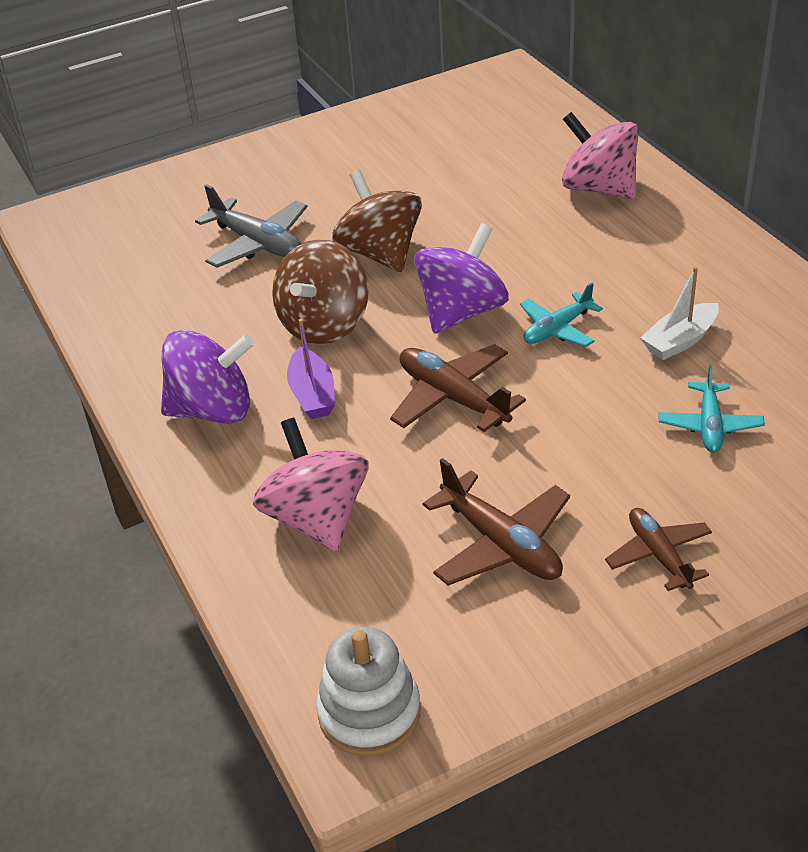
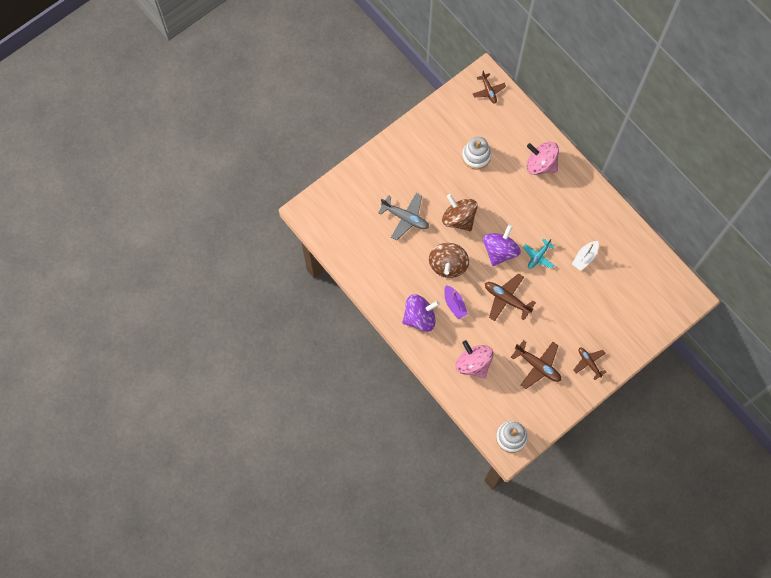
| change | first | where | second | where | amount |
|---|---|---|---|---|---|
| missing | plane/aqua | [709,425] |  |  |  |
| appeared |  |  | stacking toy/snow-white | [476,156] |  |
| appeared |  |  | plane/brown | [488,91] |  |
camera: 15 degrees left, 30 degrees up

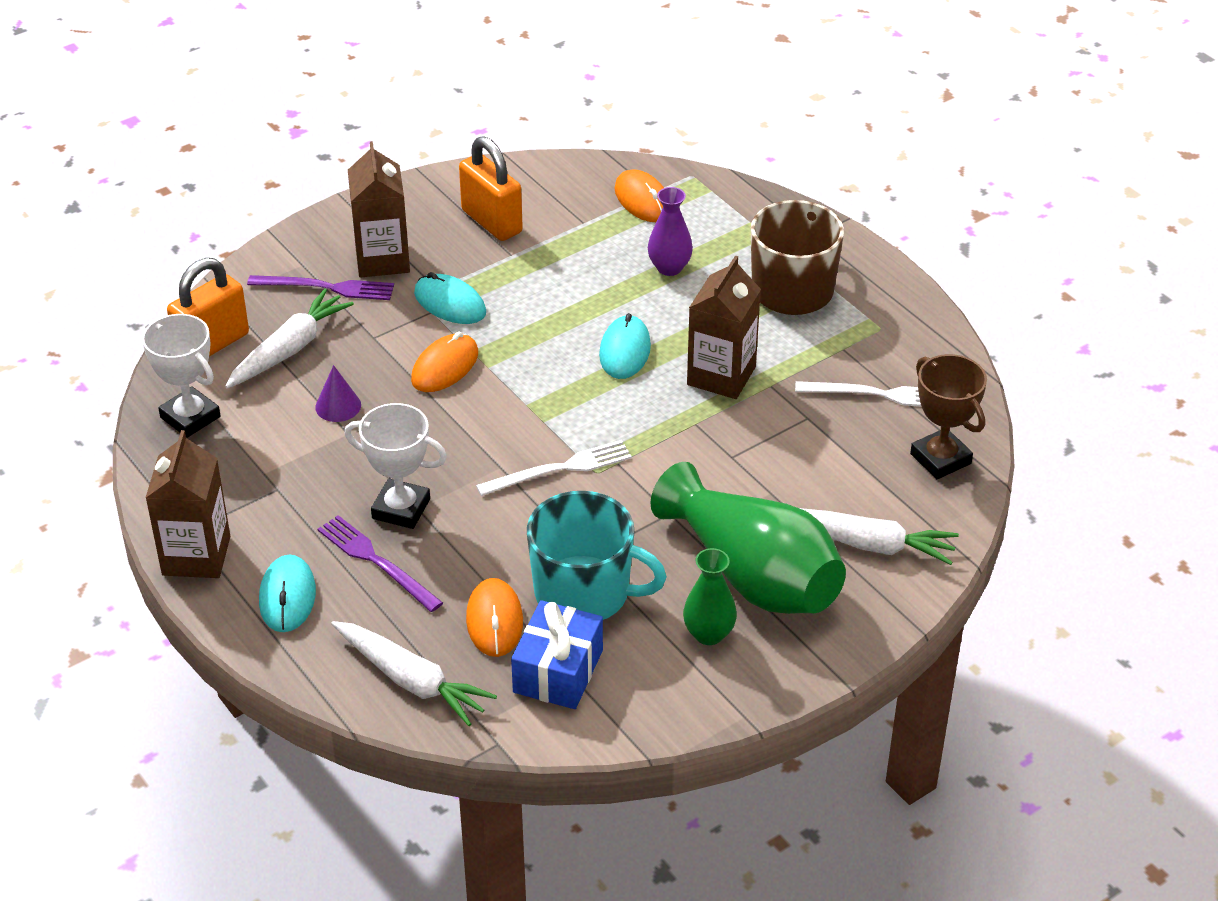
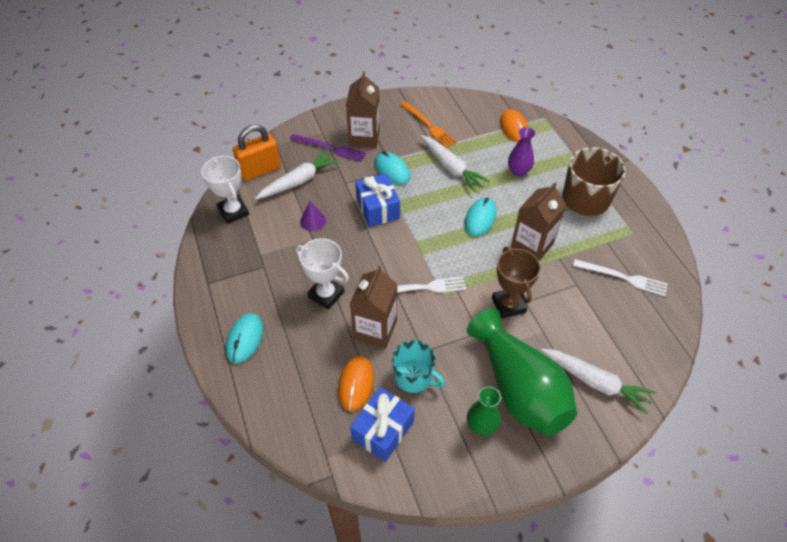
| change | first | where | second | where | amount |
|---|---|---|---|---|---|
| relocated | carton/brown | [196,556] |  | [375,329] |  |
| missing | fork/royal purple | [376,562] |  |  |  |
| relocated | root vegetable/snow-white | [411,680] |  | [451,167] |  |
| exchanged | mouse/bright orange | [445,367] | present/cobalt | [378,208] |  |
| exchanged | small lock/bright orange | [492,221] | fork/bright orange | [428,125] |  |
| size | coffee mug/aqua | [584,593] |  | [414,377] | x0.65 |
| relocated | trophy/brown | [940,459] |  | [508,305] |  |
camera: 15 degrees right, 10 degrees up

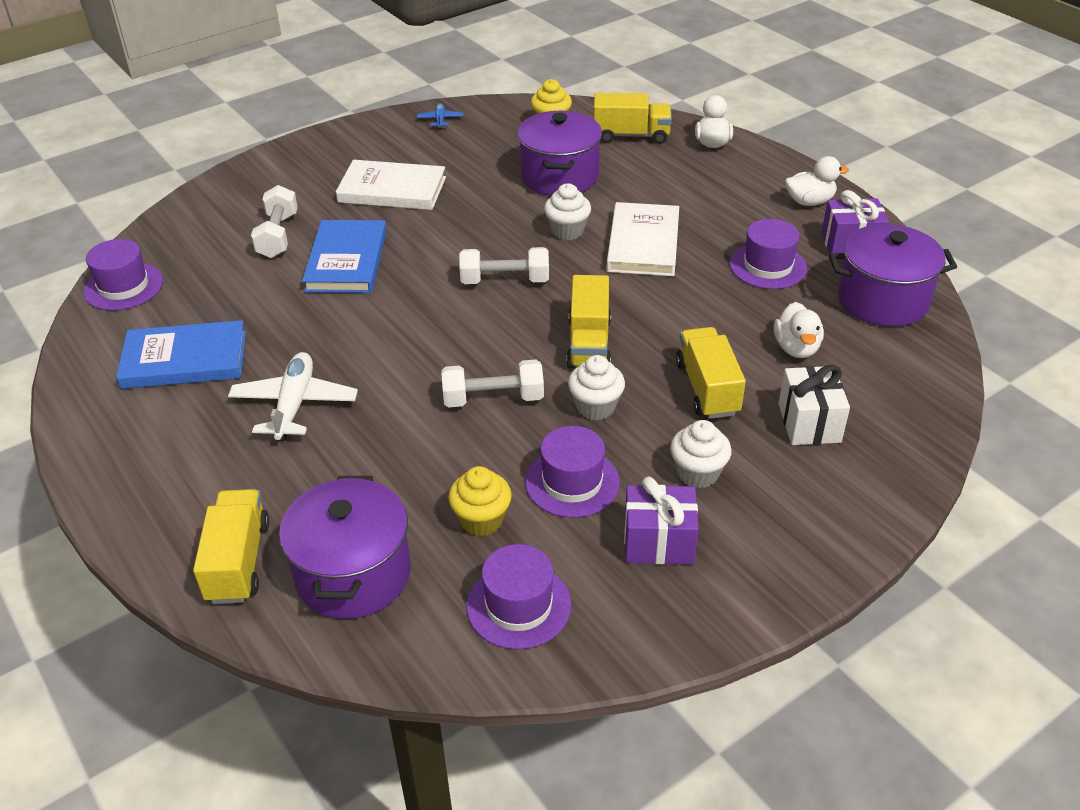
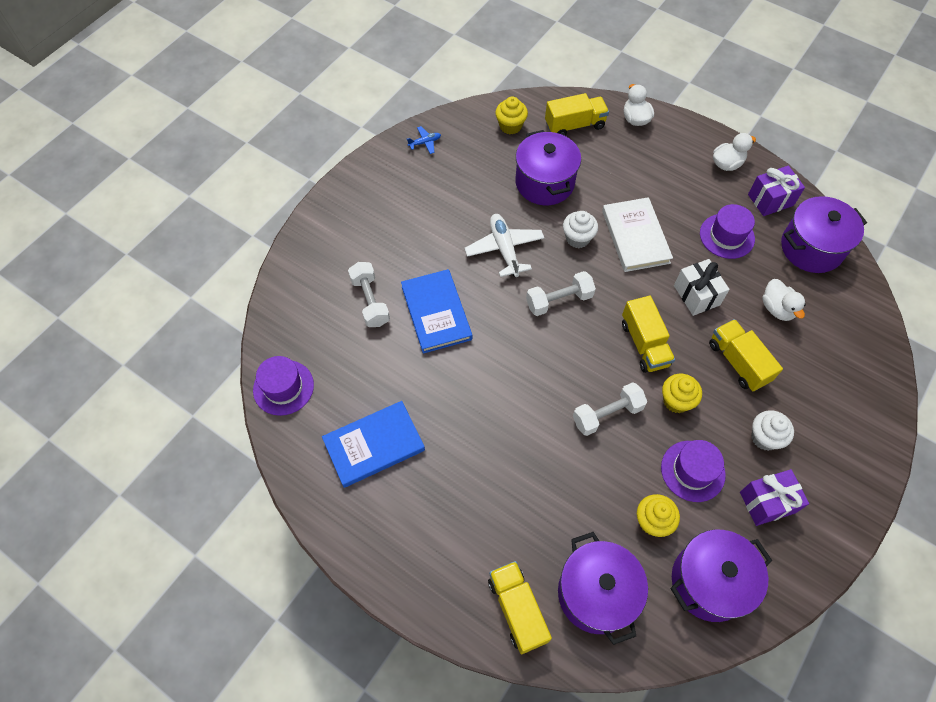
| change | first | where | second | where | amount |
|---|---|---|---|---|---|
| relocated | plane/snow-white | [294,404] |  | [504,249] |  |
| missing | book/snow-white | [392,190] |  |  |  |
| spun | plane/cobalt | [440,120] |  | [425,142] | 90 degrees clockwise |
| exchanged | top hat/royal purple | [518,605] | stockpot/royal purple | [709,582] |  |
| colour | cupcake/snow-white | [595,407] | cupcake/bright yellow | [676,401] |  |
| relocated | present/snow-white | [809,423] |  | [696,295] |  |
camera: 20 degrees left, 20 degrees up

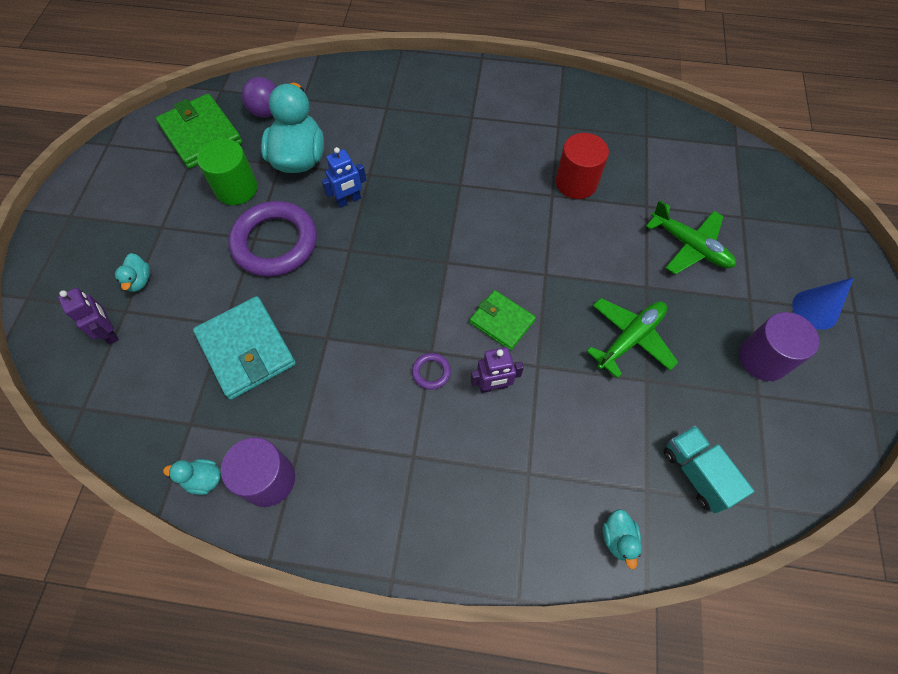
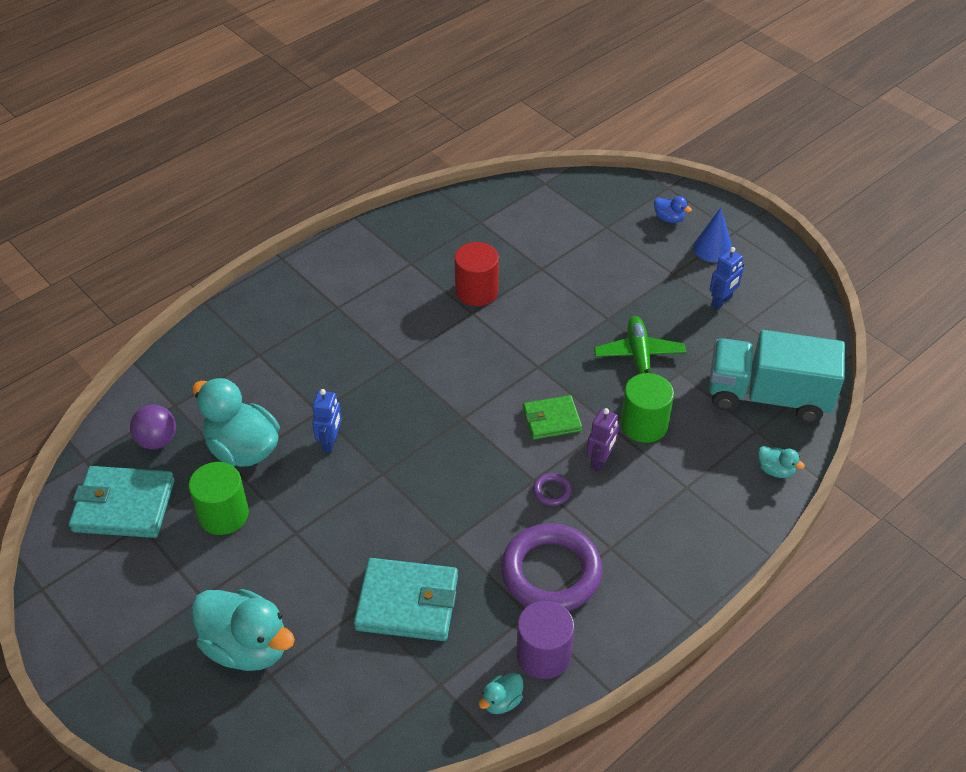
| change | first | where | second | where | amount |
|---|---|---|---|---|---|
| missing | robot/royal purple | [110,332] |  |  |  |
| size | toy duck/aqua | [139,281] |  | [247,646] | x2.23 |
| colour | billfold/leaf-green | [201,134] | billfold/aqua | [124,506] |  |
| relocated | ring/royal purple | [275,243] |  | [551,572] |  |
| missing | plane/leaf-green | [690,246] |  |  |  |
| size | lorry/aqua | [696,473] |  | [768,396] | x1.83 |
| exchanged | cylinder shape/royal purple | [763,358] | robot/cobalt | [721,301] |  |
| appeared |  |  | cylinder shape/leaf-green | [644,424] |  |
| appeared |  |  | toy duck/cobalt | [669,218] |  |
camera: 50 degrees left, 15 degrees down

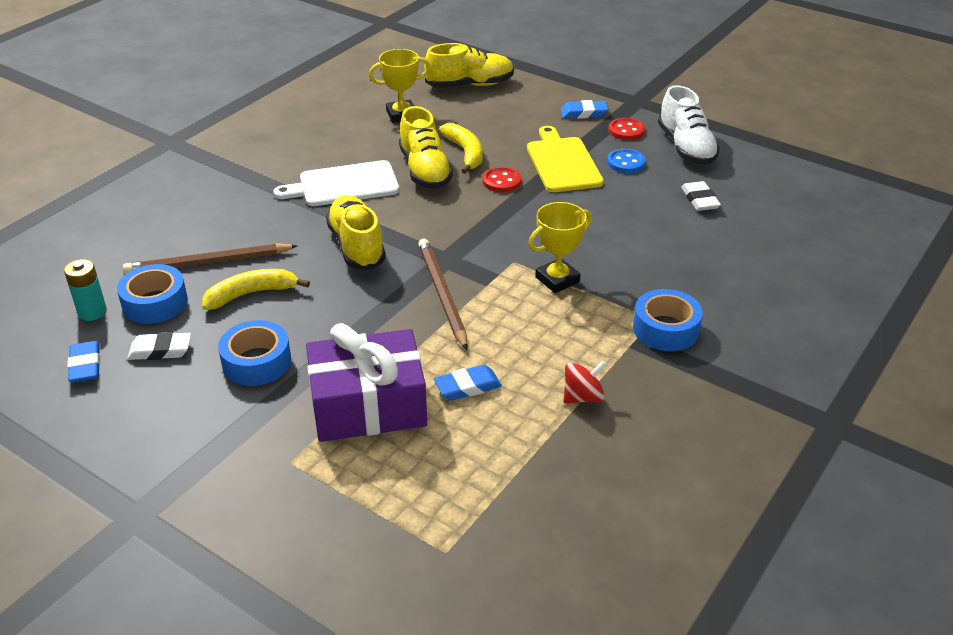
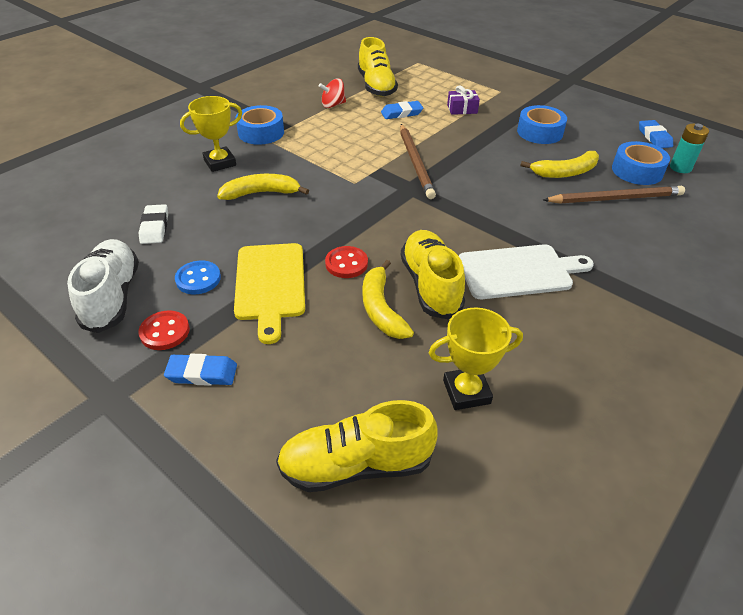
| change | first | where | second | where | amount |
|---|---|---|---|---|---|
| missing | eraser/snow-white | [160,350] |  |  |  |
| size | present/royal purple | [368,405] |  | [462,109] | x0.42 |
| relocated | sneaker/bright yellow | [357,246] |  | [376,86] |  |
| relocated | trophy/bright yellow | [557,279] |  | [220,162] |  |
| appeared |  |  | toy banana/bright yellow | [261,193] |  |
camera: 175 degrees left, 5 degrees up

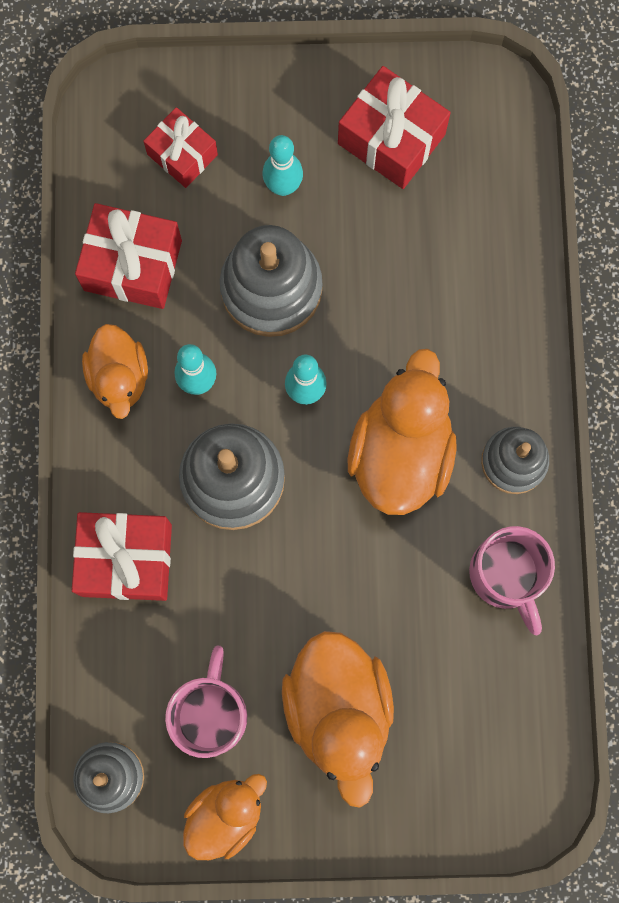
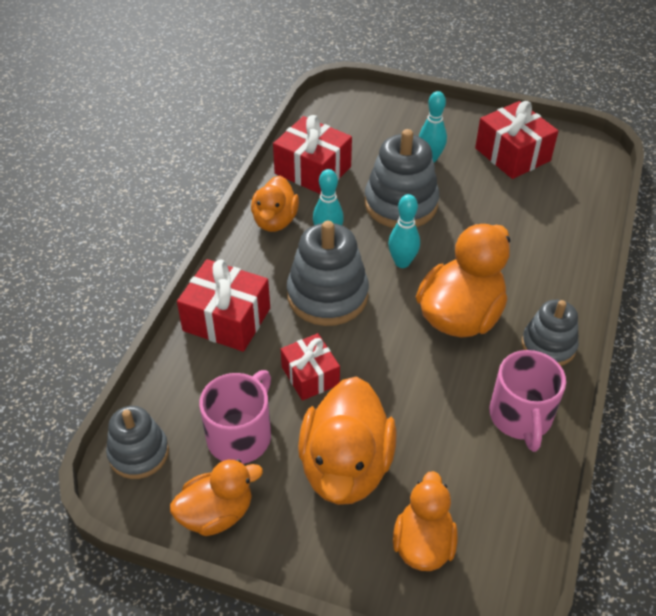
| change | first | where | second | where | amount |
|---|---|---|---|---|---|
| relocated | present/scarlet | [182,154] |  | [310,375] |  |
| appeared |  |  | toy duck/bright orange | [423,543] |  |
camera: 20 degrees right, 30 degrees down

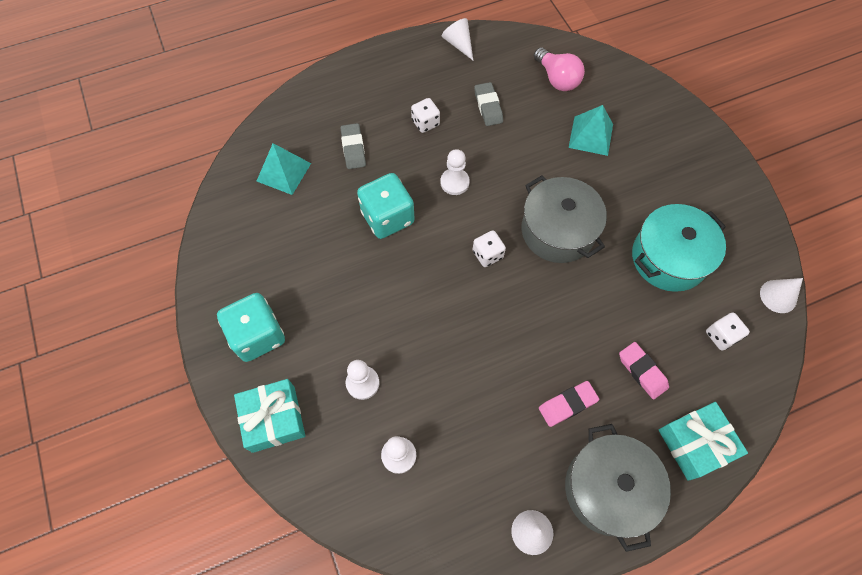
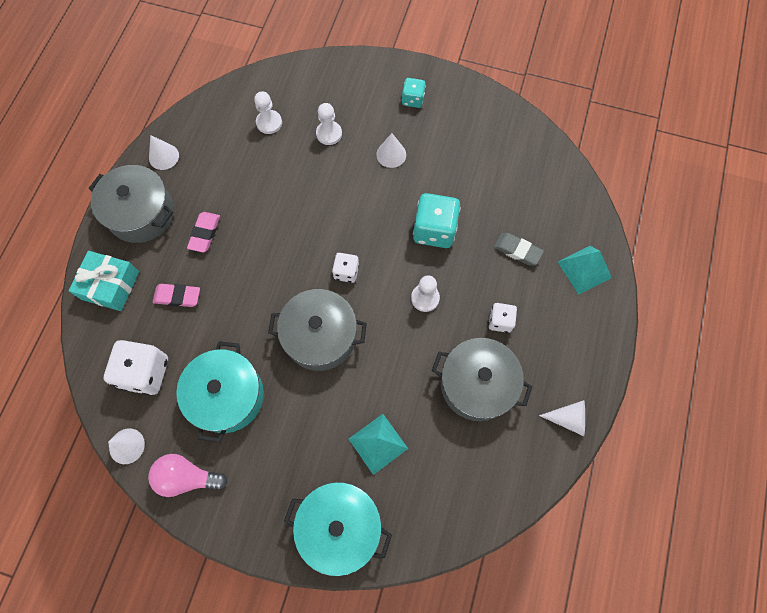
| change | first | where | second | where | amount |
|---|---|---|---|---|---|
| size | game die/aqua | [258,335] |  | [413,99] | x0.56 |
| missing | present/aqua | [273,419] |  |  |  |
| relocated | pyramid shape/aqua | [284,172] |  | [584,269] |  |
| exchanged | eraser/ash-grey | [488,107] | stockpot/ash-grey | [477,384] |  |
| relocated | bulb/rosy | [557,79] |  | [187,477] |  |
| size | game die/snow-white | [721,336] |  | [145,372] | x1.79 |
| appeared |  |  | stockpot/aqua | [340,526] |  |
| appeared |  |  | cone/snow-white | [391,154] |  |
camera: 130 degrees right, 5 degrees up

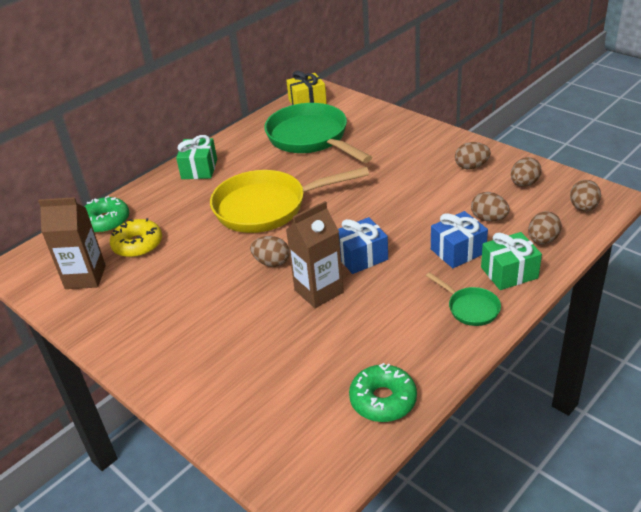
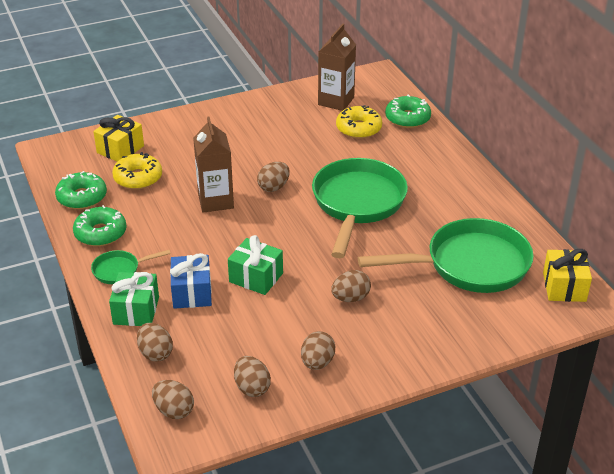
| change | first | where | second | where | amount |
|---|---|---|---|---|---|
| relocated | present/leaf-green | [199,169] |  | [256,277] |  |
| colour | frying pan/bright yellow | [267,207] | frying pan/leaf-green | [357,204] |  |
| missing | present/cobalt | [361,257] |  |  |  |
| relocated | toy egg/brown | [488,219] |  | [350,298] |  |
| appeared |  |  | donut/leaf-green | [100,233] |  |
| appeared |  |  | present/bright yellow | [120,149] |  |
| appeared |  |  | donut/bright yellow | [138,178] |  |
camera: 110 degrees right, 0 degrees up

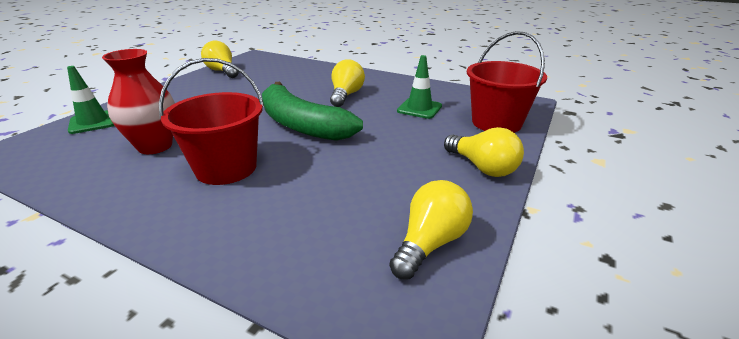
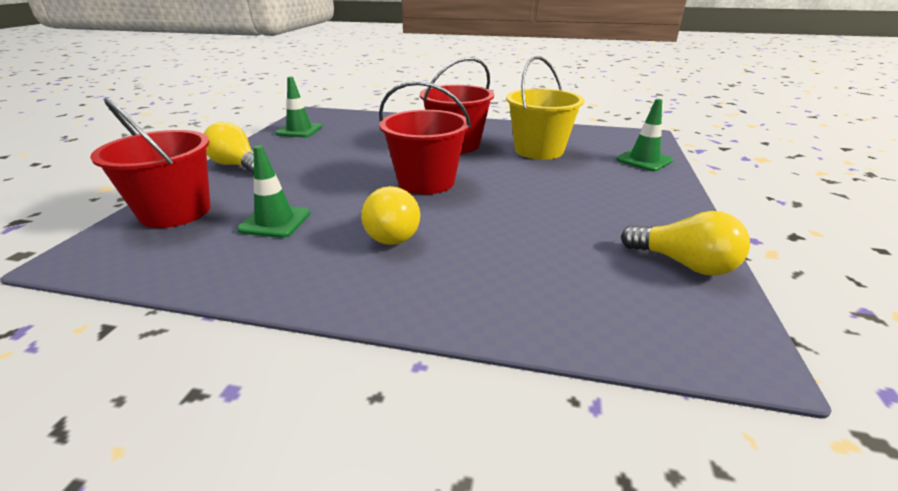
| change | first | where | second | where | amount |
|---|---|---|---|---|---|
| exchanged | vase/scarlet | [155,146] | pail/bright yellow | [539,150] |  |
| exchanged | toy banana/leaf-green | [301,124] | pail/scarlet | [426,182] |  |
| exchanged | bulb/bright yellow | [430,243] | safety cone/leaf-green | [299,130] |  |
camera: 165 degrees right, 0 degrees up

